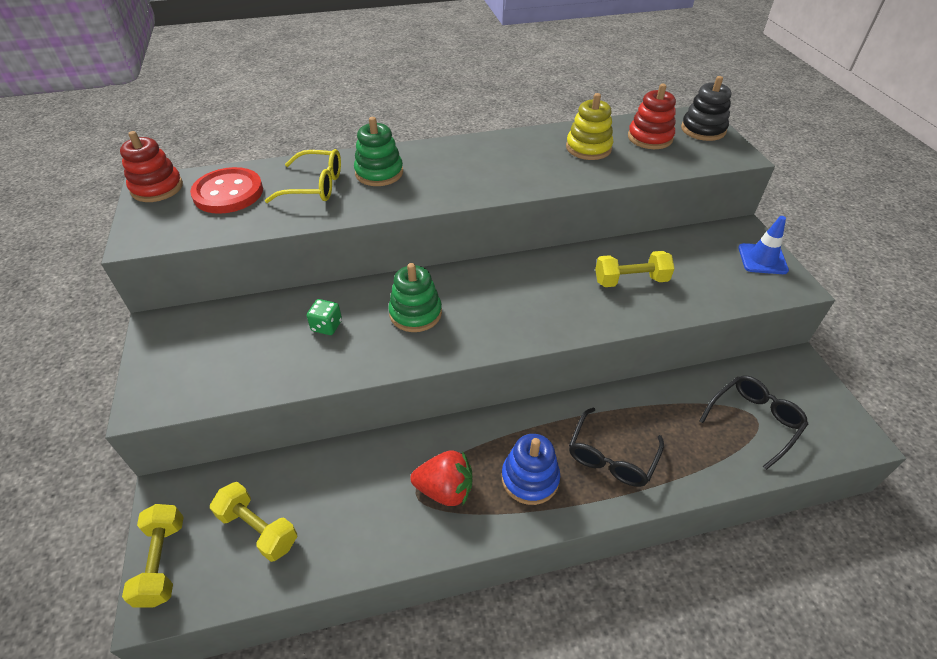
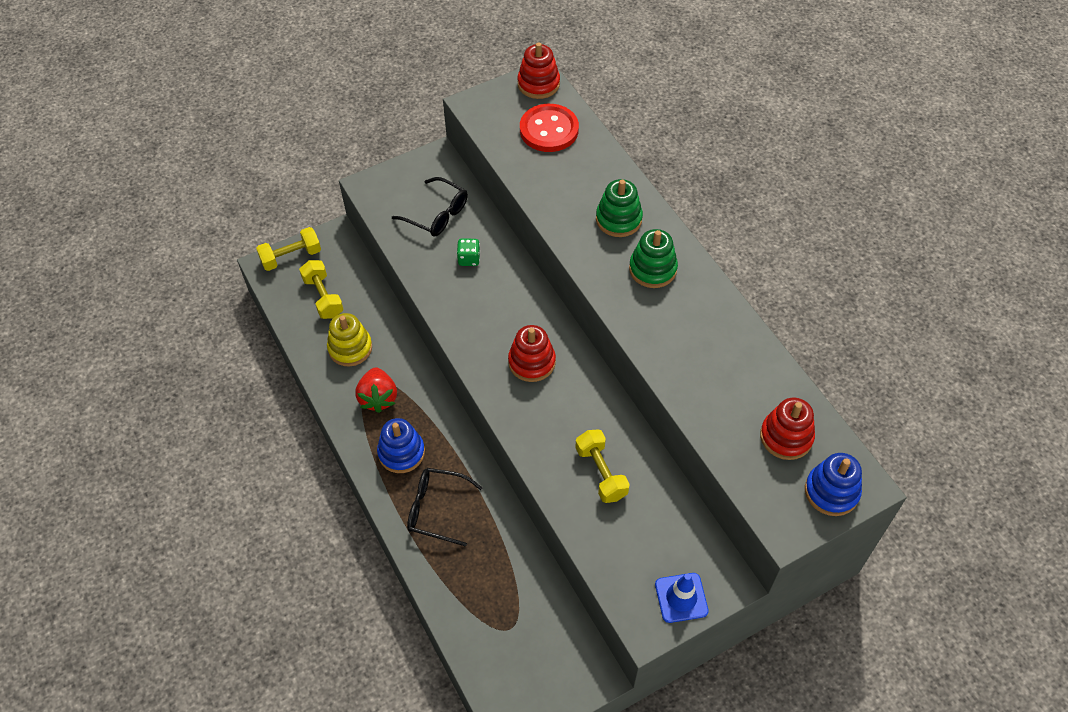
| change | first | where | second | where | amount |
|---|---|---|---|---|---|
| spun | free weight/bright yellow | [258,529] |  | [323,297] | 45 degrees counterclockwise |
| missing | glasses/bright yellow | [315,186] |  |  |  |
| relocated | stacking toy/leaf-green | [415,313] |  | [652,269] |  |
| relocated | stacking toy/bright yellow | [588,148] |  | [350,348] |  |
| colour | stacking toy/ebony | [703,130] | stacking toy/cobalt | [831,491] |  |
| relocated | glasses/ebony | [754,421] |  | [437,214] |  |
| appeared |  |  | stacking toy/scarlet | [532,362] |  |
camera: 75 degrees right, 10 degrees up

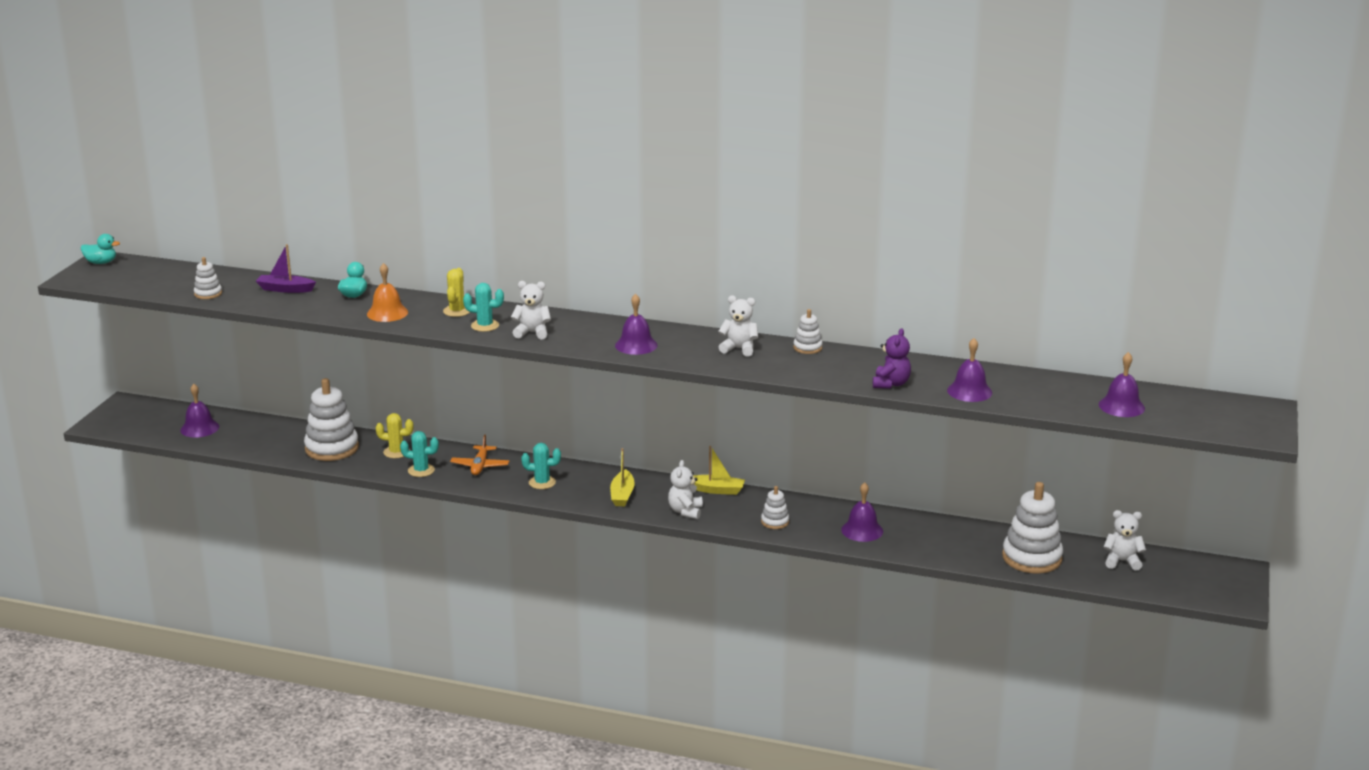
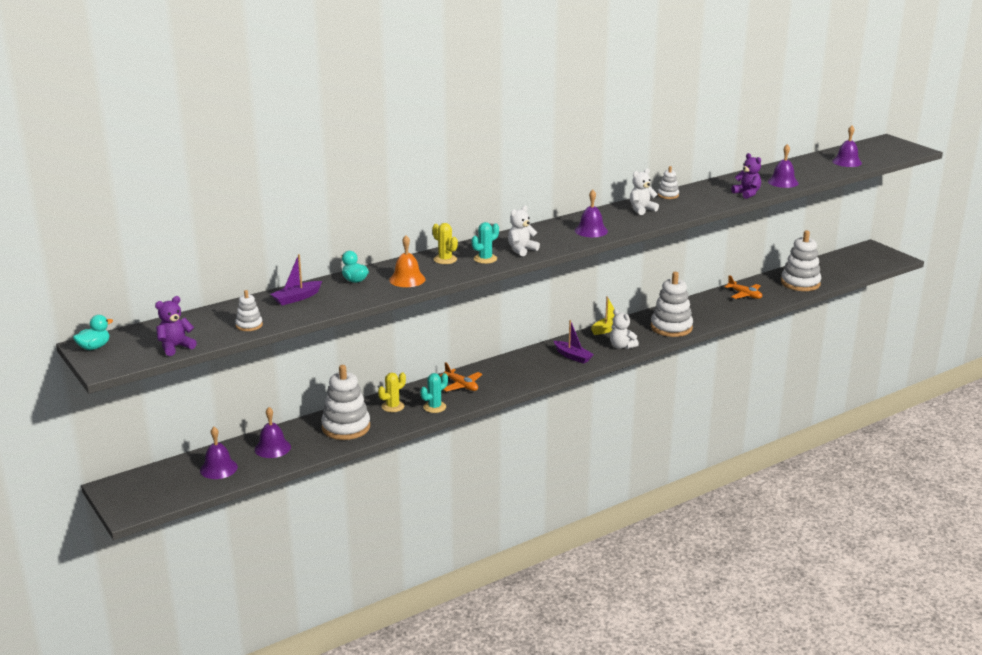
| change | first | where | second | where | amount |
|---|---|---|---|---|---|
| missing | saguaro cactus/aqua | [542,482] |  |  |  |
| colour | sailboat/bright yellow | [622,495] | sailboat/royal purple | [572,356] |  |
| size | stacking toy/snow-white | [775,522] |  | [671,327] | x2.03 |
| relocated | bell/royal purple | [862,530] |  | [272,448] |  |
| missing | teddy bear/snow-white | [1122,561] |  |  |  |
| appeared |  |  | teddy bear/royal purple | [175,347] |  |
| appeared |  |  | plane/bright orange | [744,295] |  |
camera: 50 degrees left, 0 degrees up

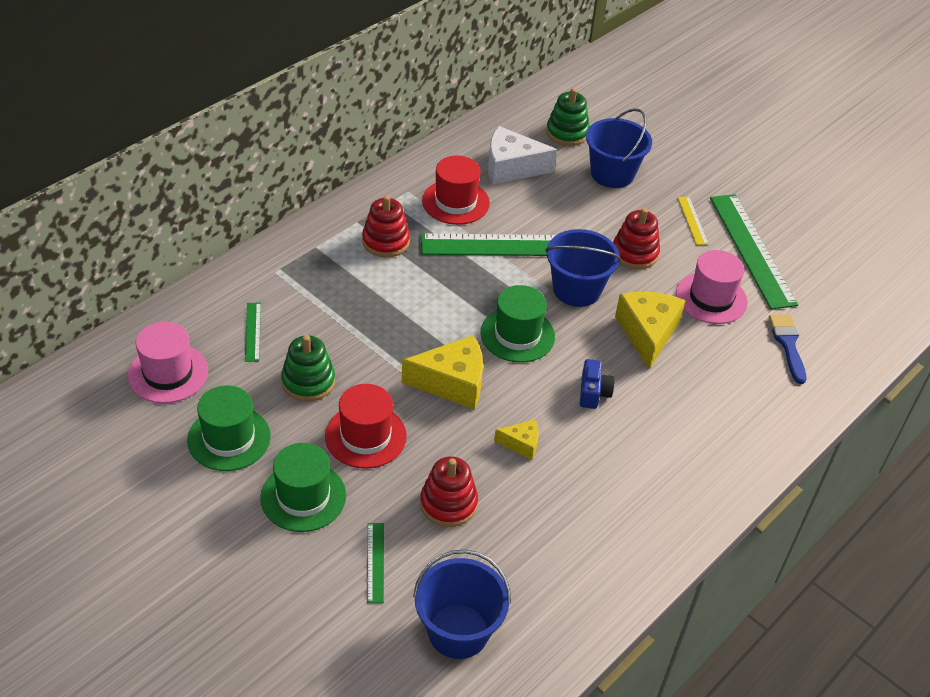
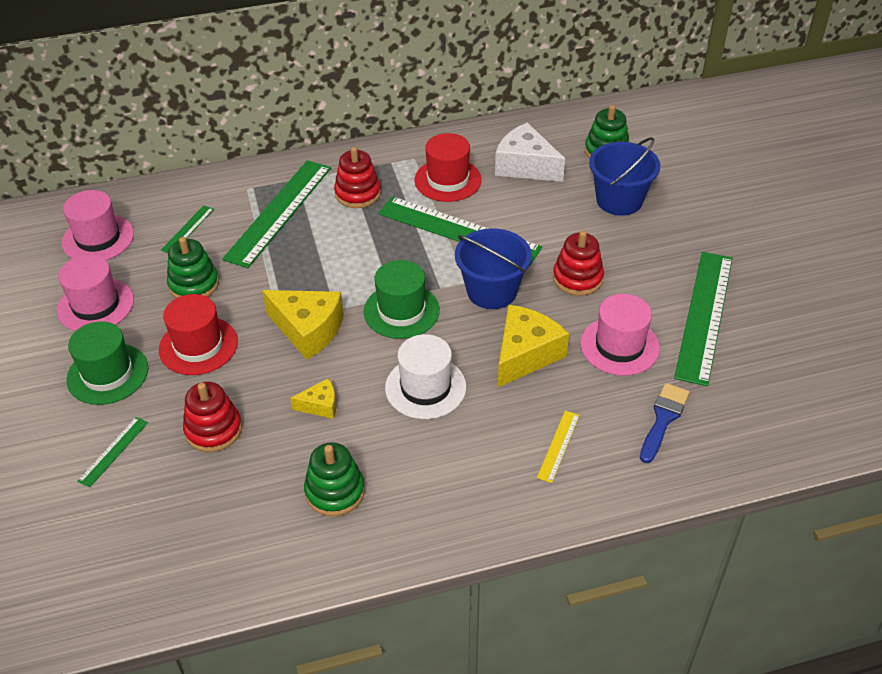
| change | first | where | second | where | amount |
|---|---|---|---|---|---|
| colour | top hat/leaf-green | [229,438] | top hat/rosy | [95,305] |  |
| missing | pail/cobalt | [458,631] |  |  |  |
| spun | piece of cheese/bright yellow | [521,444] |  | [320,405] | 45 degrees counterclockwise |
| exchanged | compact camera/cobalt | [593,392] | top hat/snow-white | [425,387] |  |
| relocated | ruler/bright yellow | [692,220] |  | [558,446] |  |
| appeared |  |  | ruler/leaf-green | [279,212] |  |
| appeared |  |  | stacking toy/leaf-green | [335,491] |  |
camera: 35 degrees right, 0 degrees up

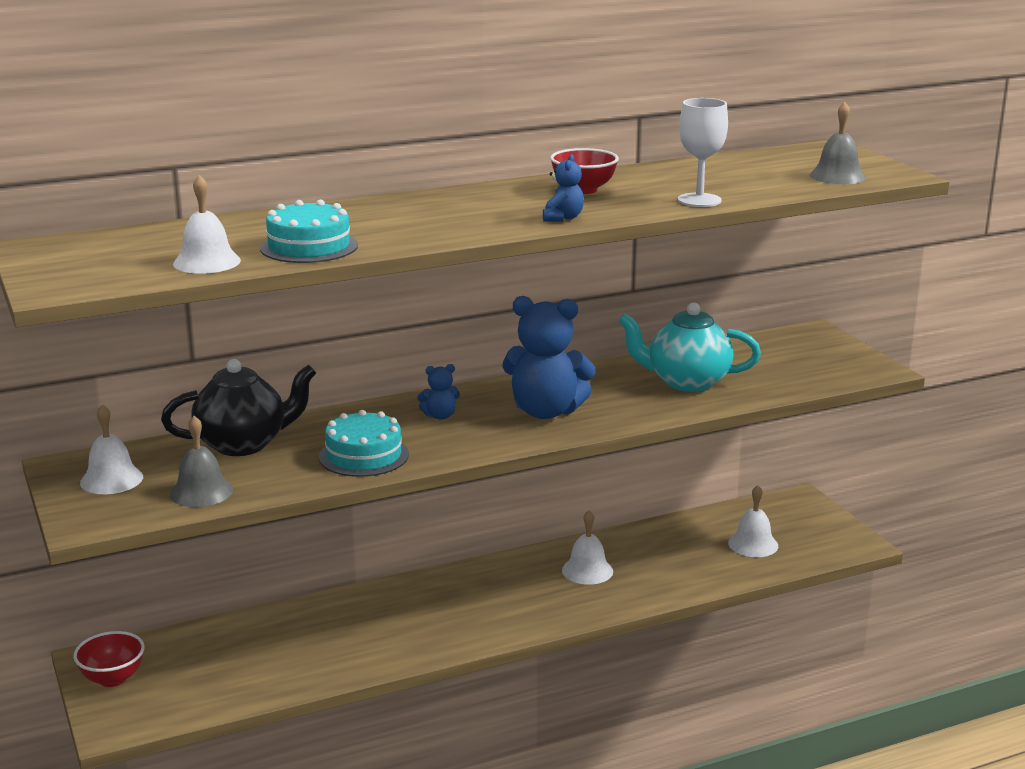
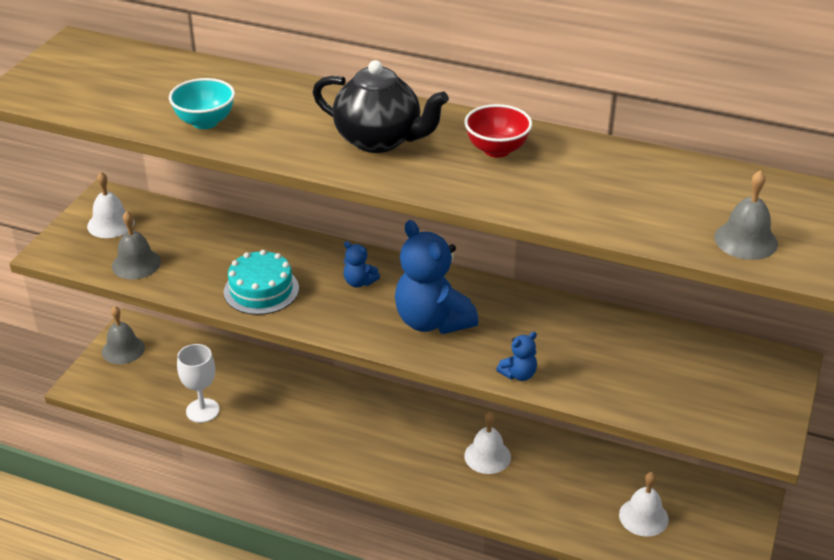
| change | first | where | second | where | amount |
|---|---|---|---|---|---|
| exchanged | bowl/scarlet | [112,678] | bell/ash-grey | [123,349] |  |
| relocated | china teapot/ebony | [243,444] |  | [379,140] |  |
| missing | bell/snow-white | [207,262] |  |  |  |
| exchanged | layer cake/aqua | [309,246] | bowl/aqua | [205,122] |  |
| relocated | teddy bear/cobalt | [562,218] |  | [518,374] |  |
| missing | china teapot/aqua | [686,382] |  |  |  |
| relocated | wine glass/snow-white | [699,200] |  | [202,410] |  |
camera: 45 degrees right, 15 degrees up

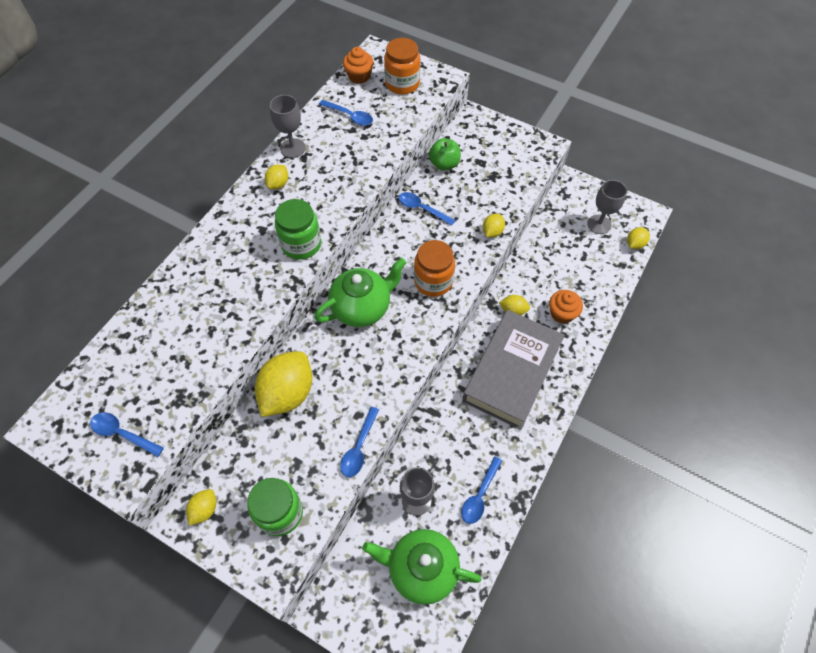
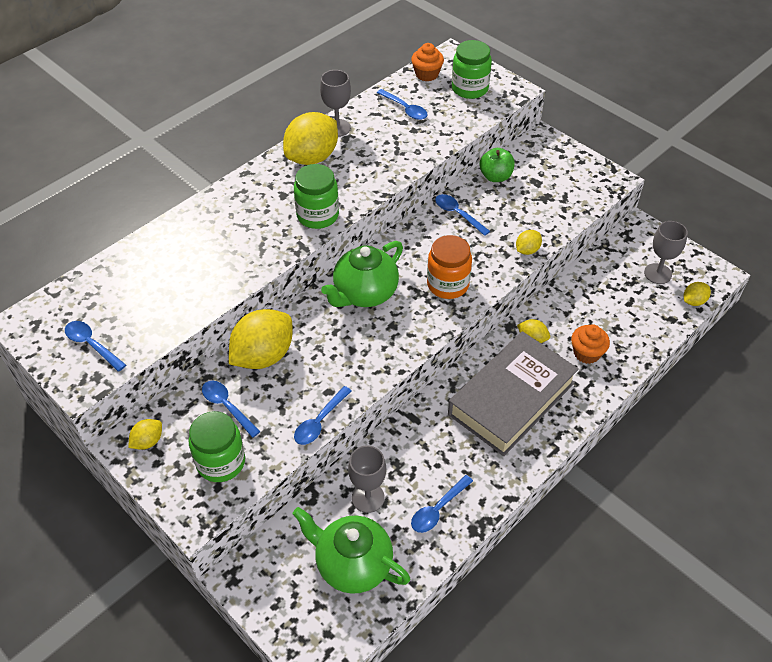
| change | first | where | second | where | amount |
|---|---|---|---|---|---|
| size | citrus fruit/bright yellow | [278,184] |  | [312,157] | x2.12 |
| spun | china teapot/leaf-green | [362,307] |  | [365,293] | 150 degrees clockwise |
| colour | jar/bright orange | [402,84] | jar/leaf-green | [470,88] |  |
| appeared |  |  | tablespoon/cobalt | [227,407] |  |
camera: 15 degrees right, 10 degrees down

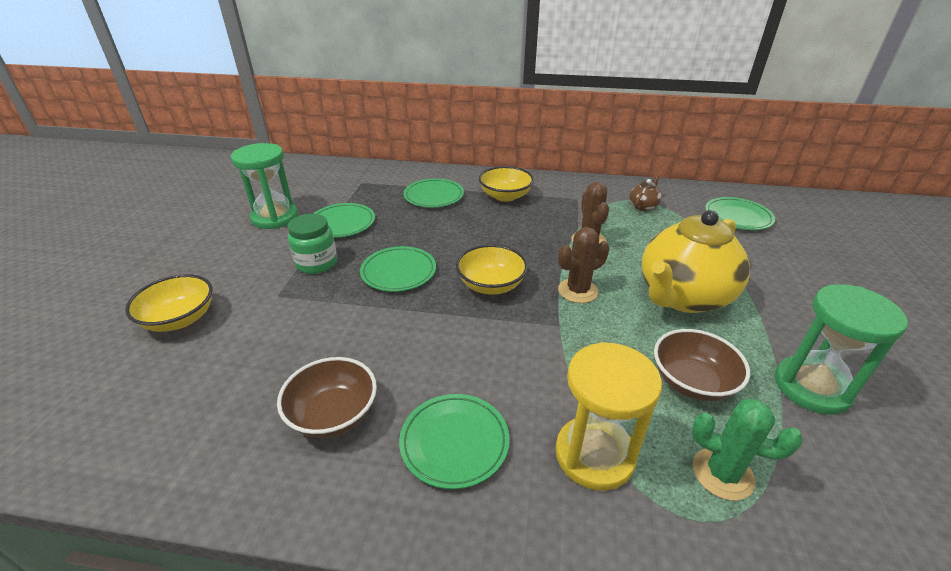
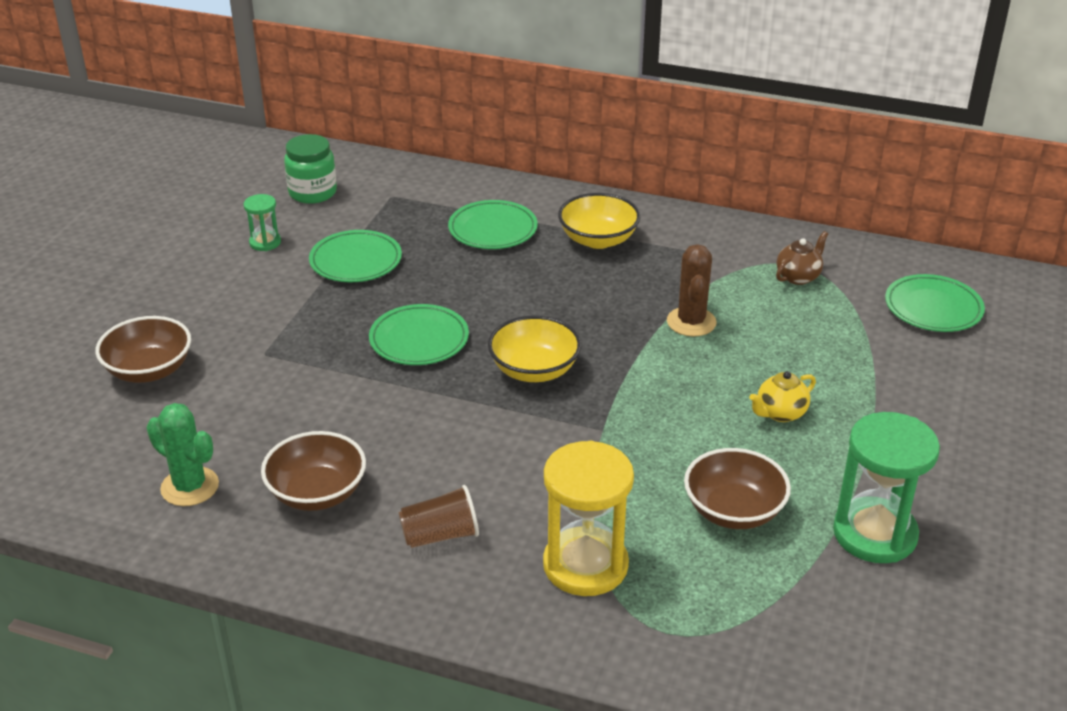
| change | first | where | second | where | amount |
|---|---|---|---|---|---|
| colour | bowl/bright yellow | [180,319] | bowl/brown | [149,370] |  |
| size | hourglass/leaf-green | [275,217] |  | [265,242] | x0.49 |
| relocated | jar/leaf-green | [317,263] |  | [312,192] |  |
| exchanged | dinner plate/leaf-green | [454,442] | cup/brown | [440,535] |  |
| missing | saguaro cactus/brown | [578,291] |  |  |  |
| size | china teapot/bright yellow | [682,297] |  | [780,413] | x0.41 |
| relocated | saguaro cactus/leaf-green | [722,473] |  | [190,487] |  |
camera: 10 degrees right, 0 degrees up

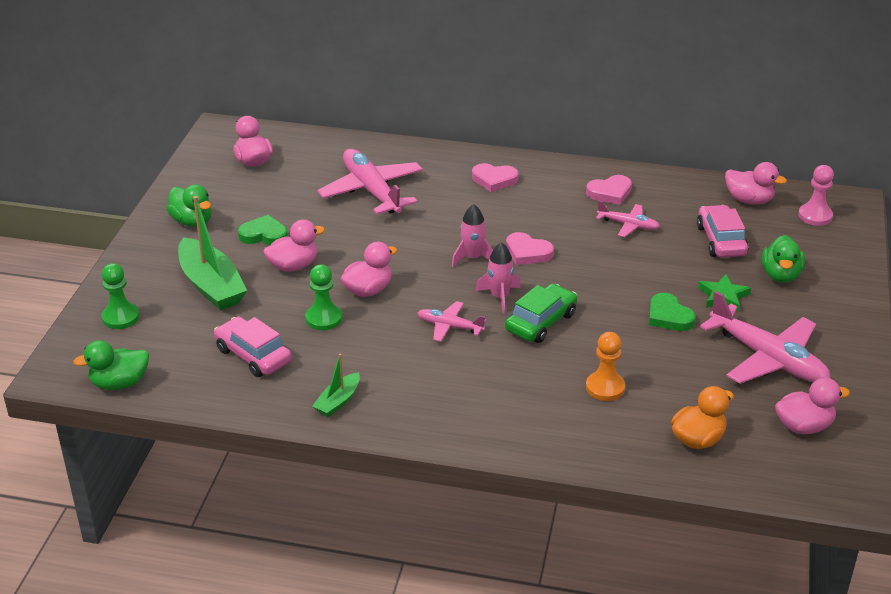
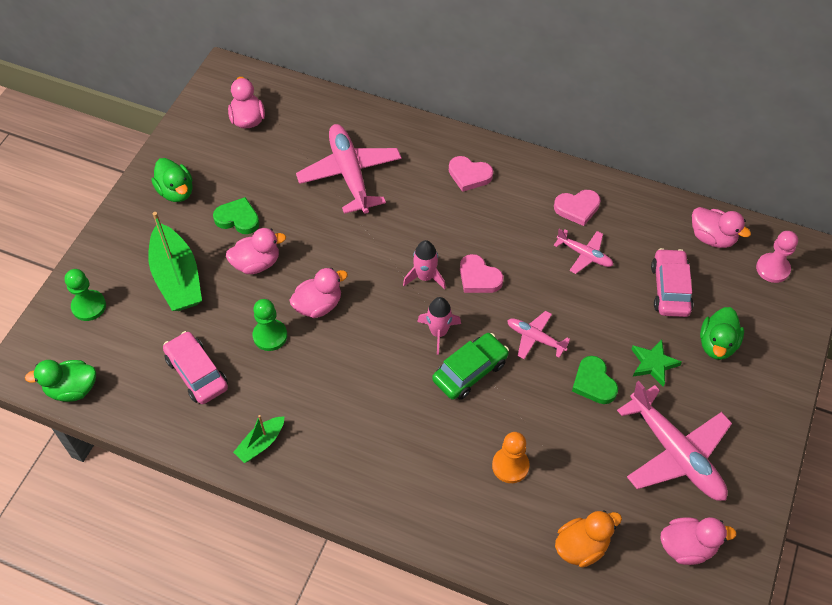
| change | first | where | second | where | amount |
|---|---|---|---|---|---|
| relocated | plane/rosy | [450,326] |  | [535,338] |  |
camera: 10 degrees right, 20 degrees up

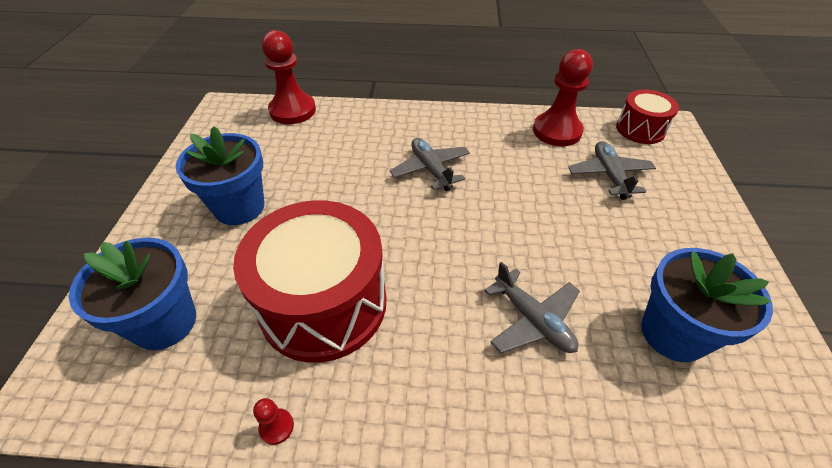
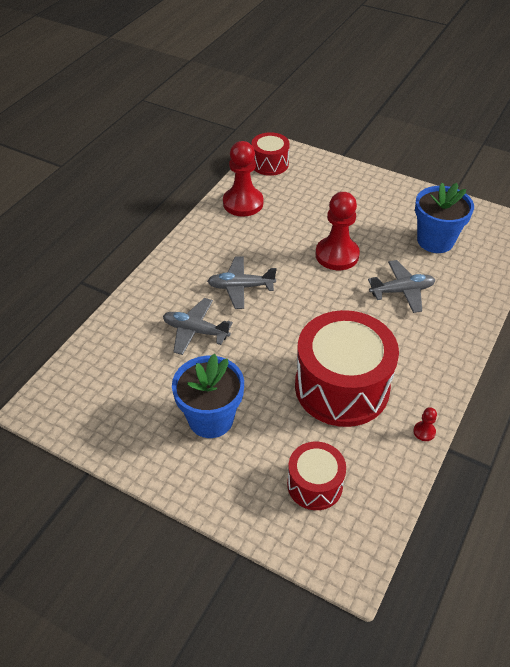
| change | first | where | second | where | amount |
|---|---|---|---|---|---|
| exchanged | potted plant/cobalt | [165,322] | drum/scarlet | [315,485] |  |
| relocated | pawn/scarlet | [292,110] |  | [337,255] |  |
| relocated | plane/ash-grey | [609,175] |  | [195,331] |  |
camera: 65 degrees left, 0 degrees up

